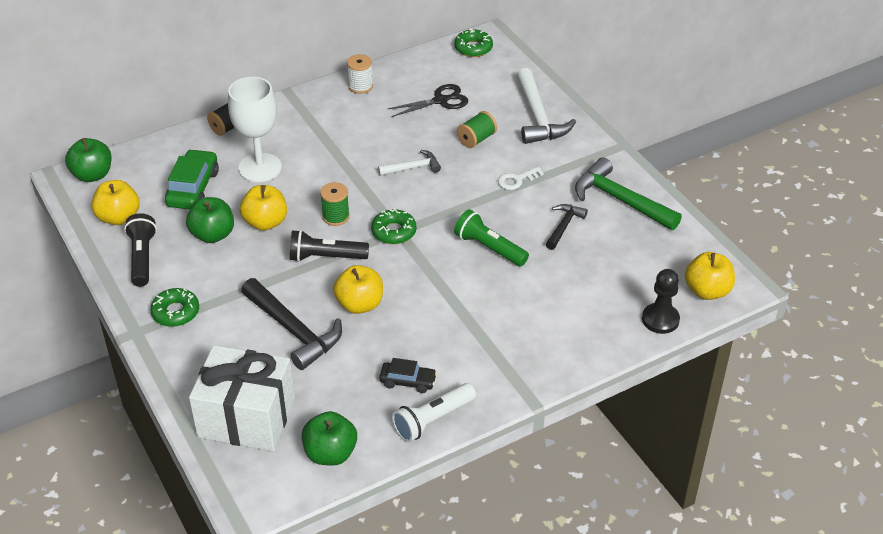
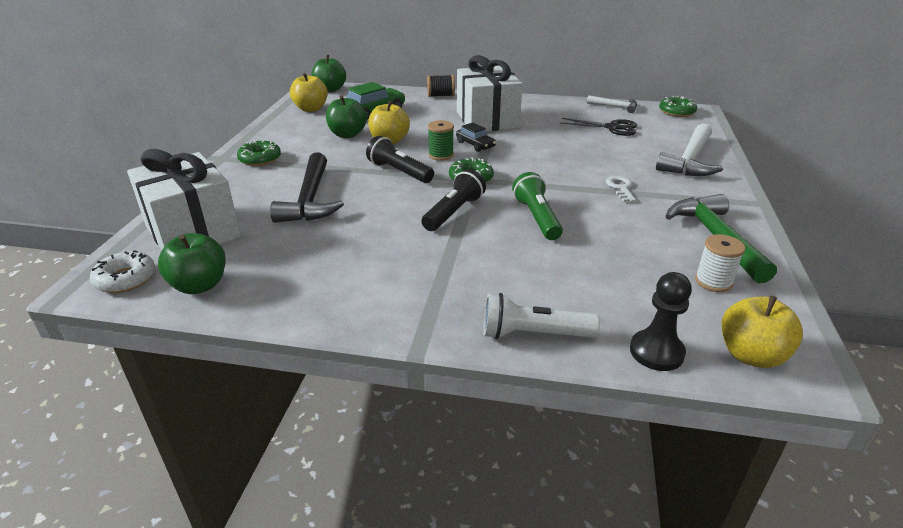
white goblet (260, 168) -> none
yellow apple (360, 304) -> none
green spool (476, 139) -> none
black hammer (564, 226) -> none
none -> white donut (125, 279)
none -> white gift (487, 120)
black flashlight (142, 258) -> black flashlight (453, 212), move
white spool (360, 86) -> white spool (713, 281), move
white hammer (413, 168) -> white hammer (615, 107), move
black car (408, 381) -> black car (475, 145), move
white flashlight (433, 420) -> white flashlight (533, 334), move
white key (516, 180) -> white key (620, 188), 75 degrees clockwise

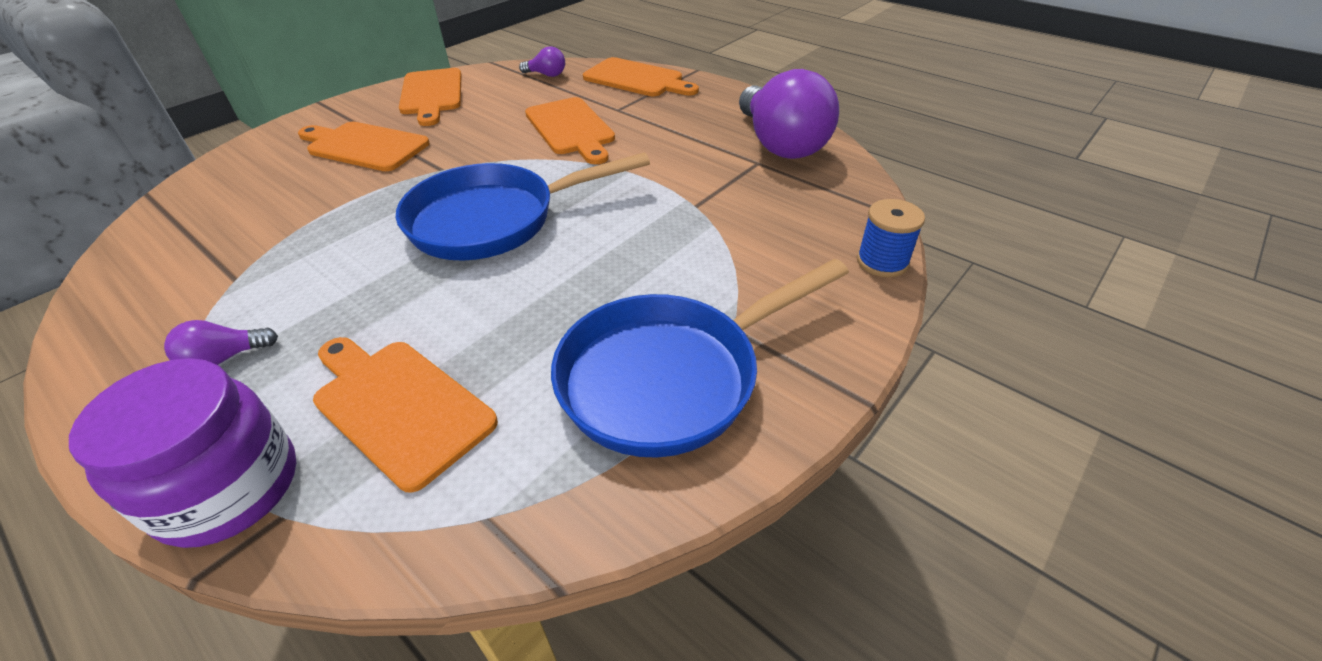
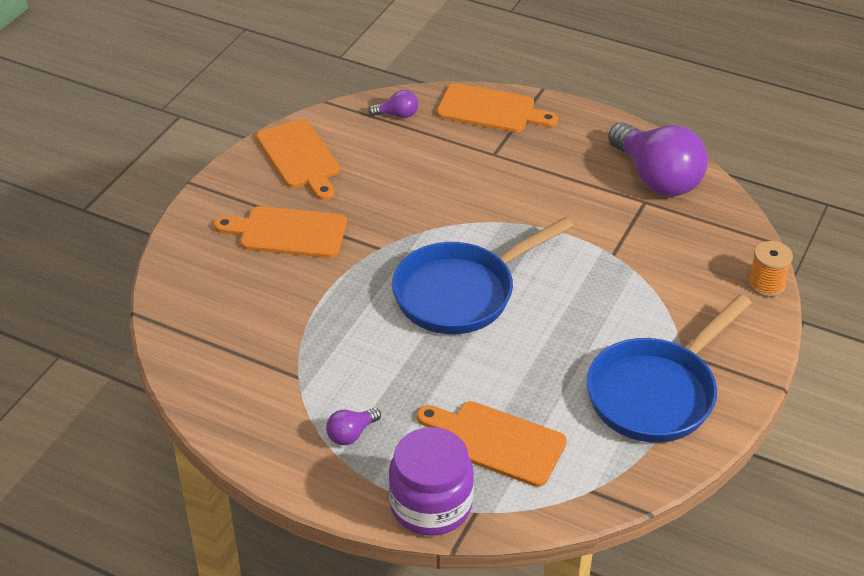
orange cutting board (571, 129) -> none
blue spool (882, 262) -> orange spool (766, 284)

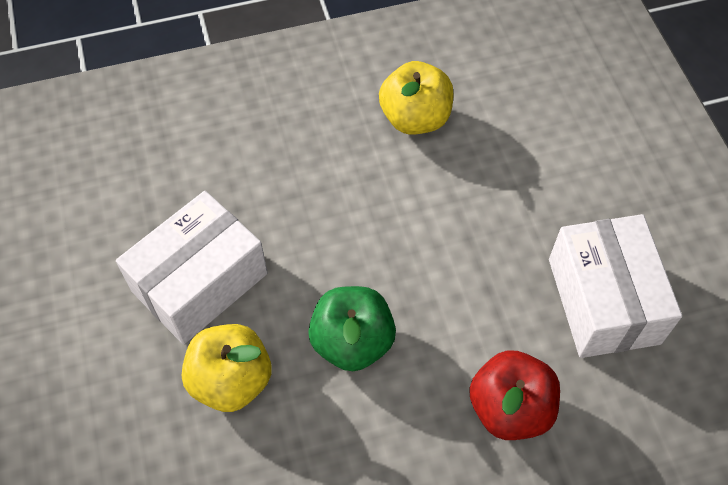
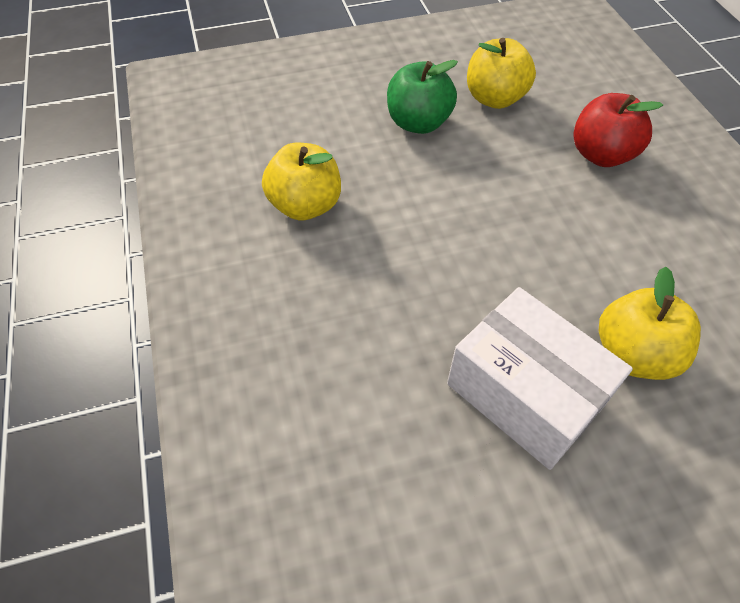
green apple (352, 342) -> green apple (418, 123), move
white box (603, 301) -> yellow apple (494, 98)

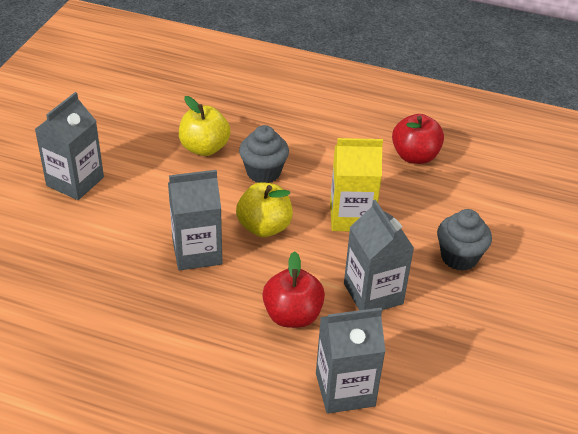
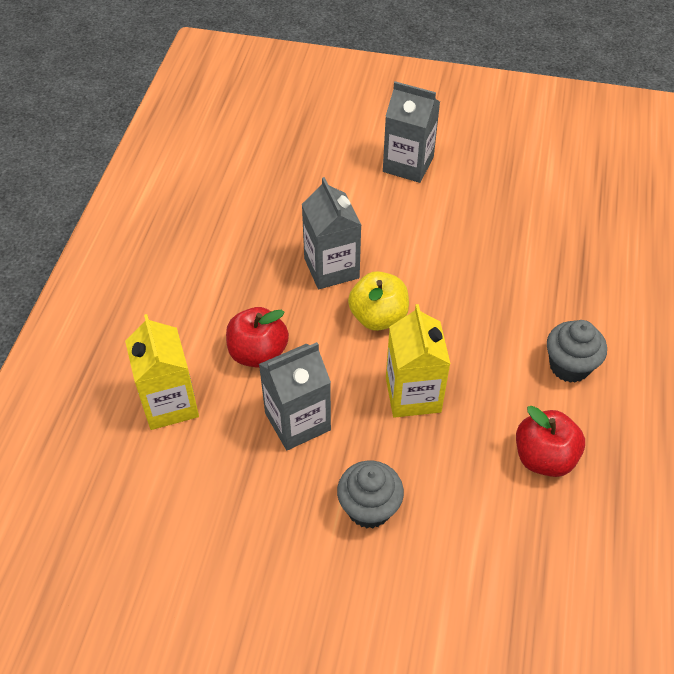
yellow apple (204, 148) -> none
grey cupcake (263, 172) -> grey cupcake (569, 366), move
grey carton (345, 389) -> yellow carton (170, 403)

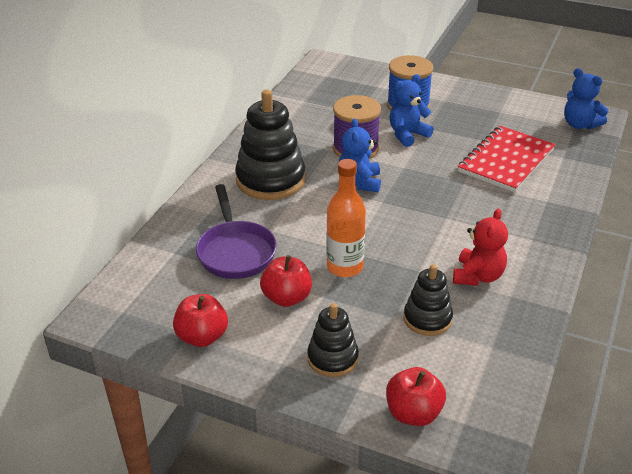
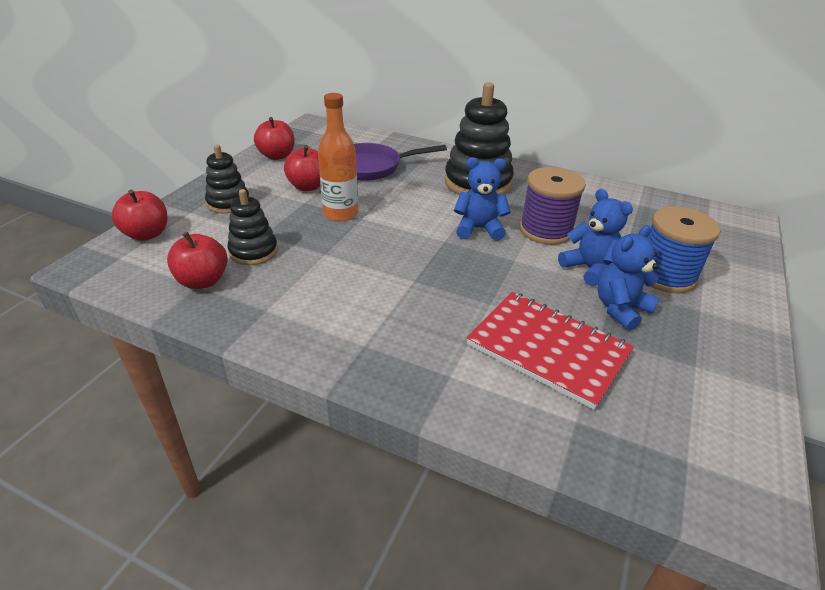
red teddy bear (478, 276) -> none
none -> red apple (203, 281)
blue teddy bear (580, 124) -> blue teddy bear (620, 309), move

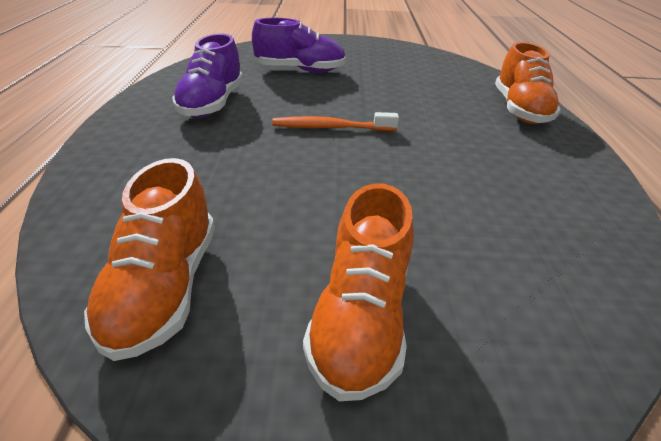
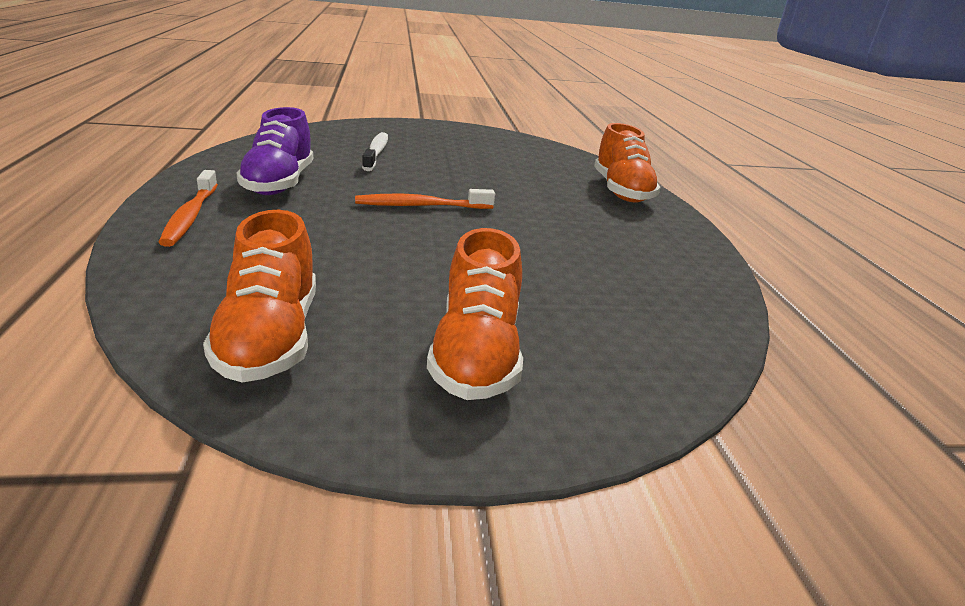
none -> orange toothbrush (190, 216)
purple shoe (300, 70) -> white toothbrush (376, 153)

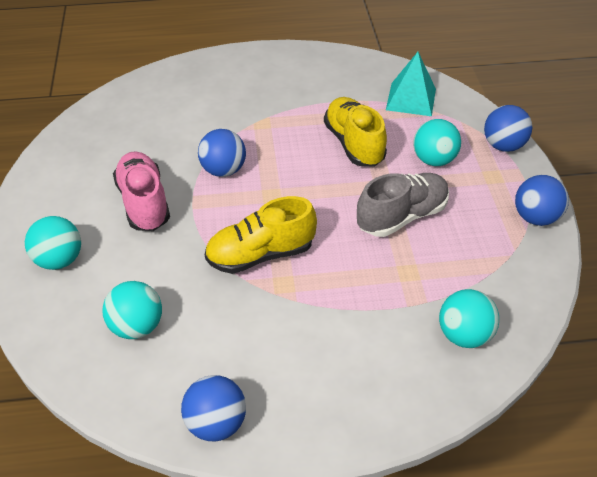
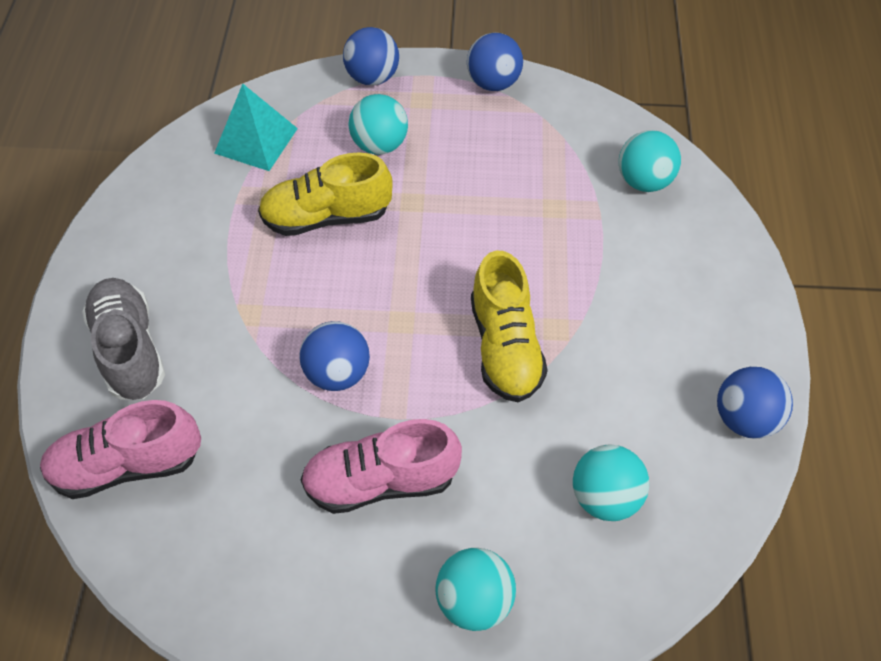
none -> pink shoe (128, 464)
grey shoe (402, 216) -> grey shoe (130, 349), move

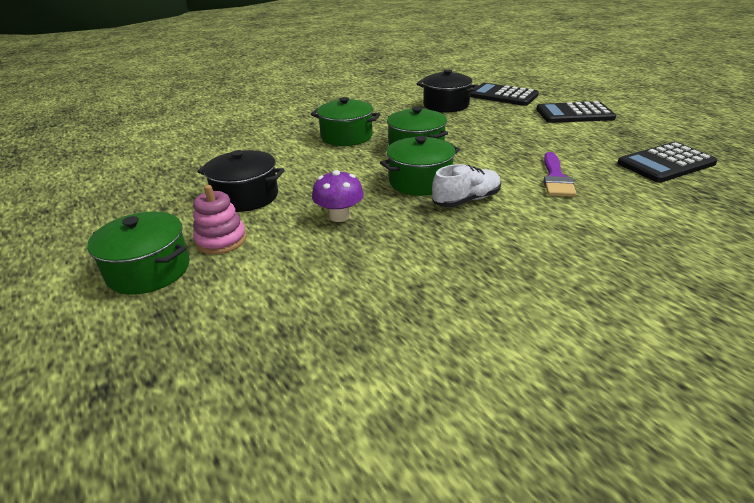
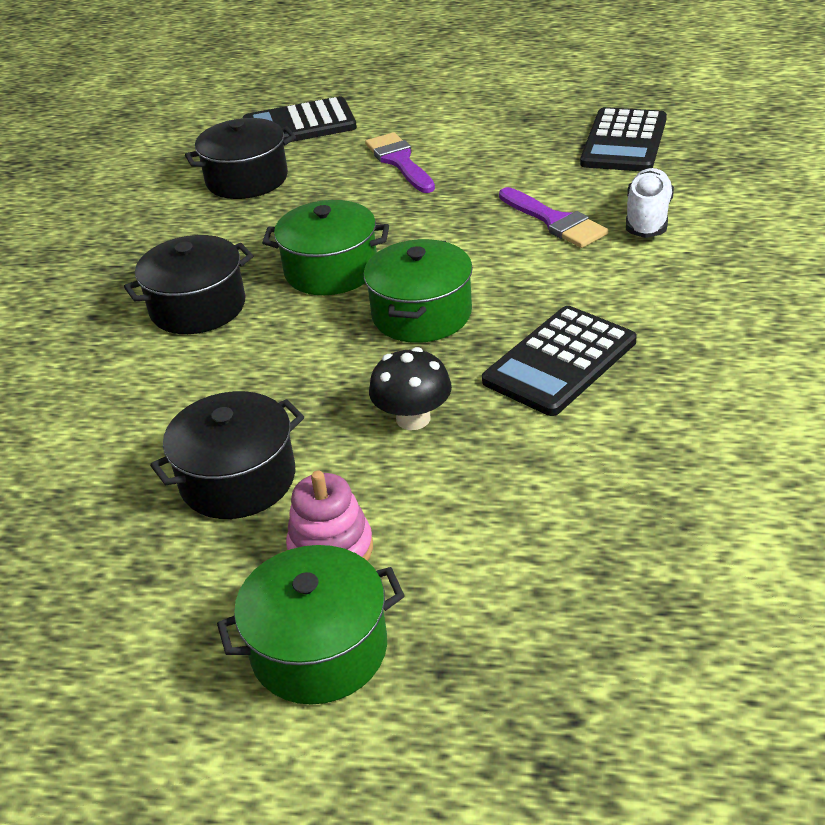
none -> purple brush (399, 161)
white shoe (466, 200) -> white shoe (648, 218), move
black calculator (574, 114) -> black calculator (560, 361), move
green pot (346, 136) -> black pot (198, 307)
purple mushroom (339, 216) -> black mushroom (413, 418)

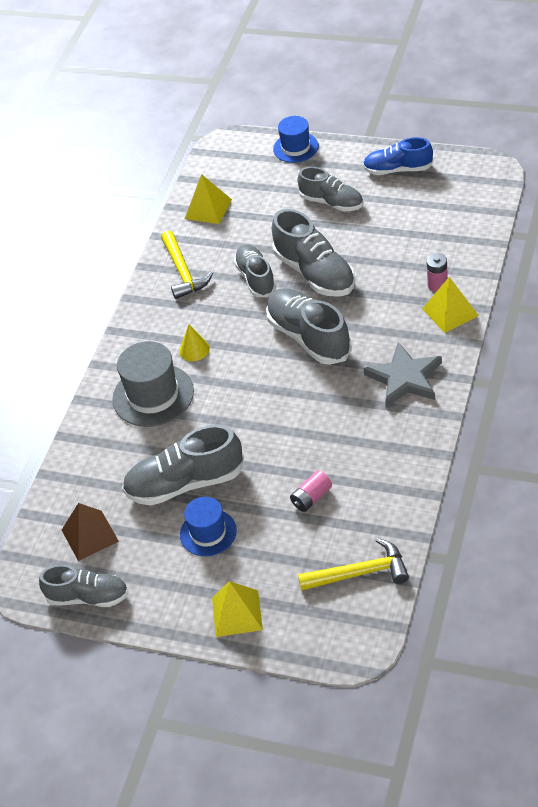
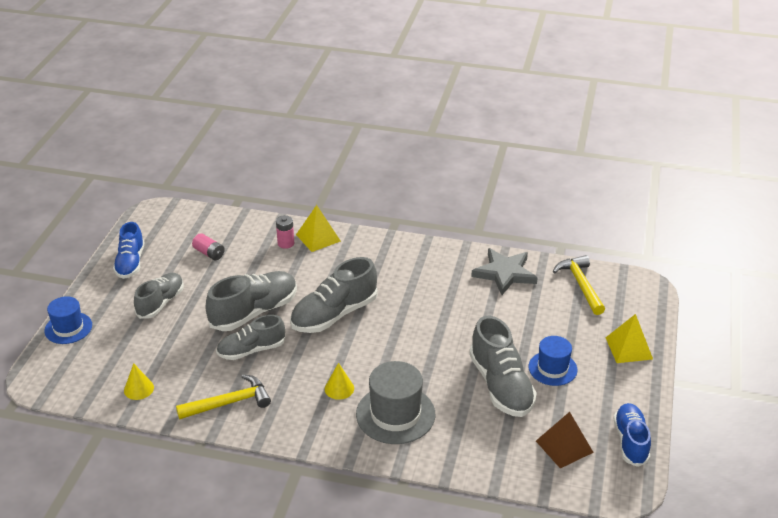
pink battery (311, 498) -> pink battery (209, 253), move
grey star (405, 378) -> grey star (505, 273), move
yellow pyramid (208, 209) -> yellow cone (138, 389)
grey shoe (88, 597) -> blue shoe (630, 441)

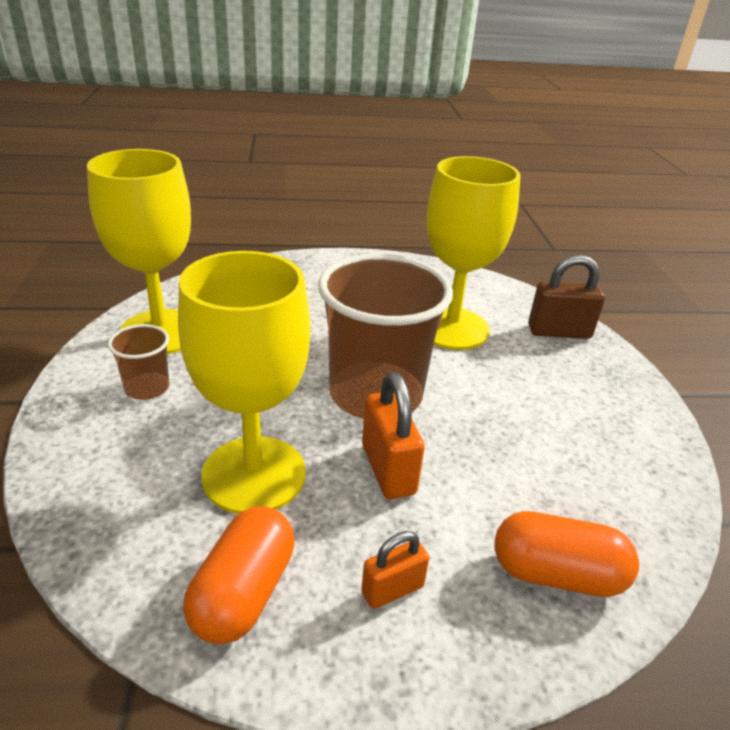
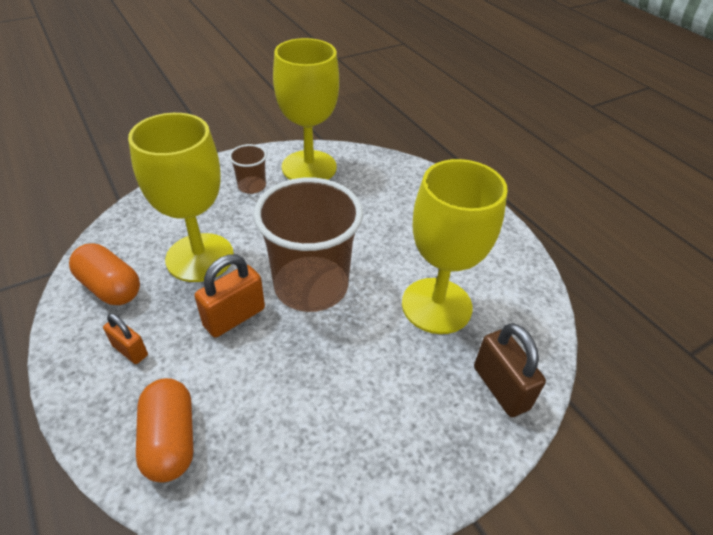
orange capsule (243, 592) -> orange capsule (110, 287), 45 degrees clockwise

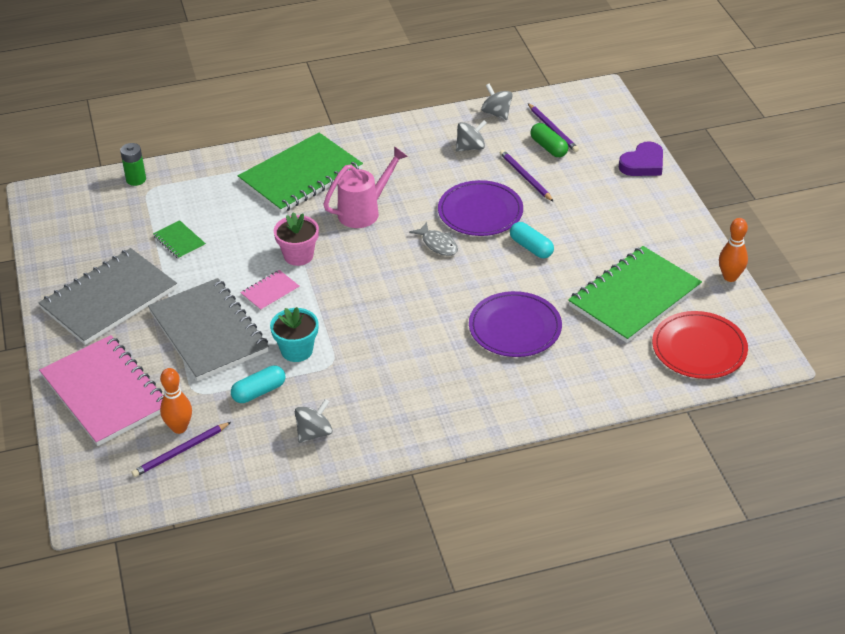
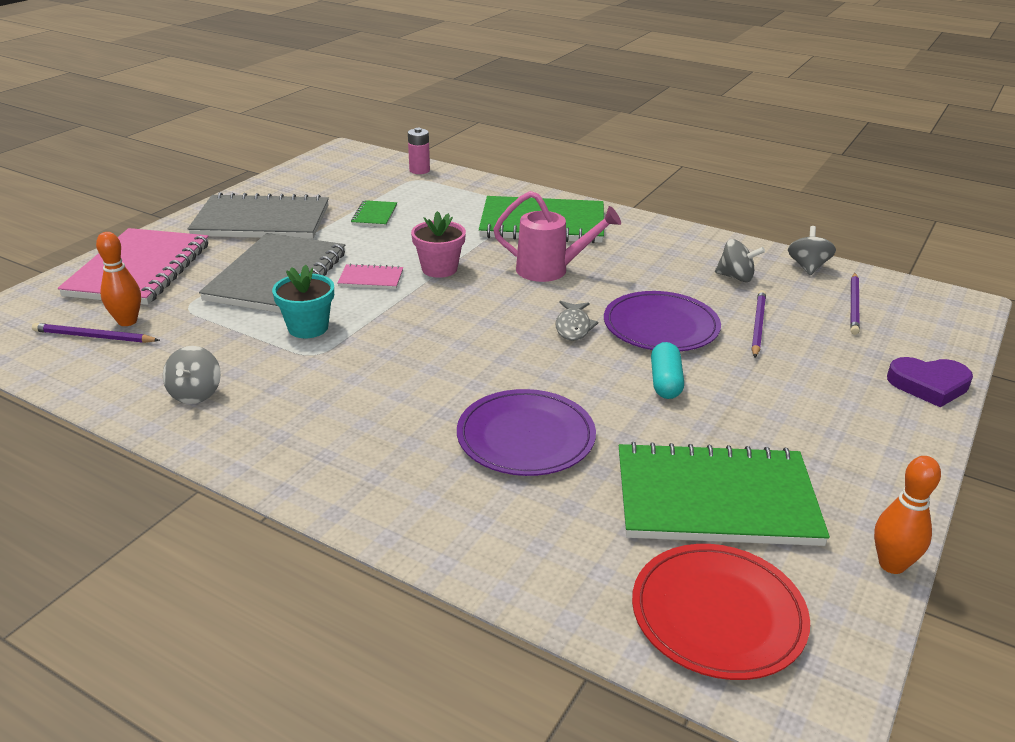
turquoise capsule (259, 392) -> none
green capsule (548, 147) -> none
green battery (136, 179) -> pink battery (419, 170)
grey spinning top (314, 433) -> grey spinning top (196, 394), 90 degrees clockwise

